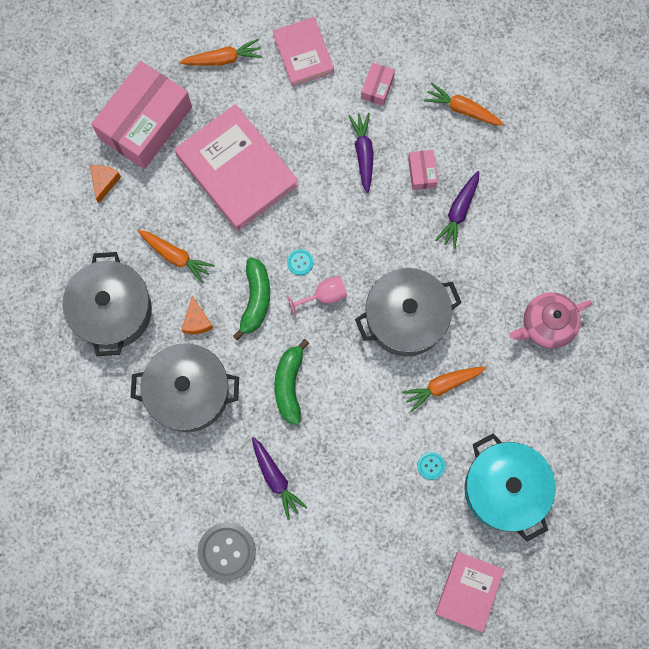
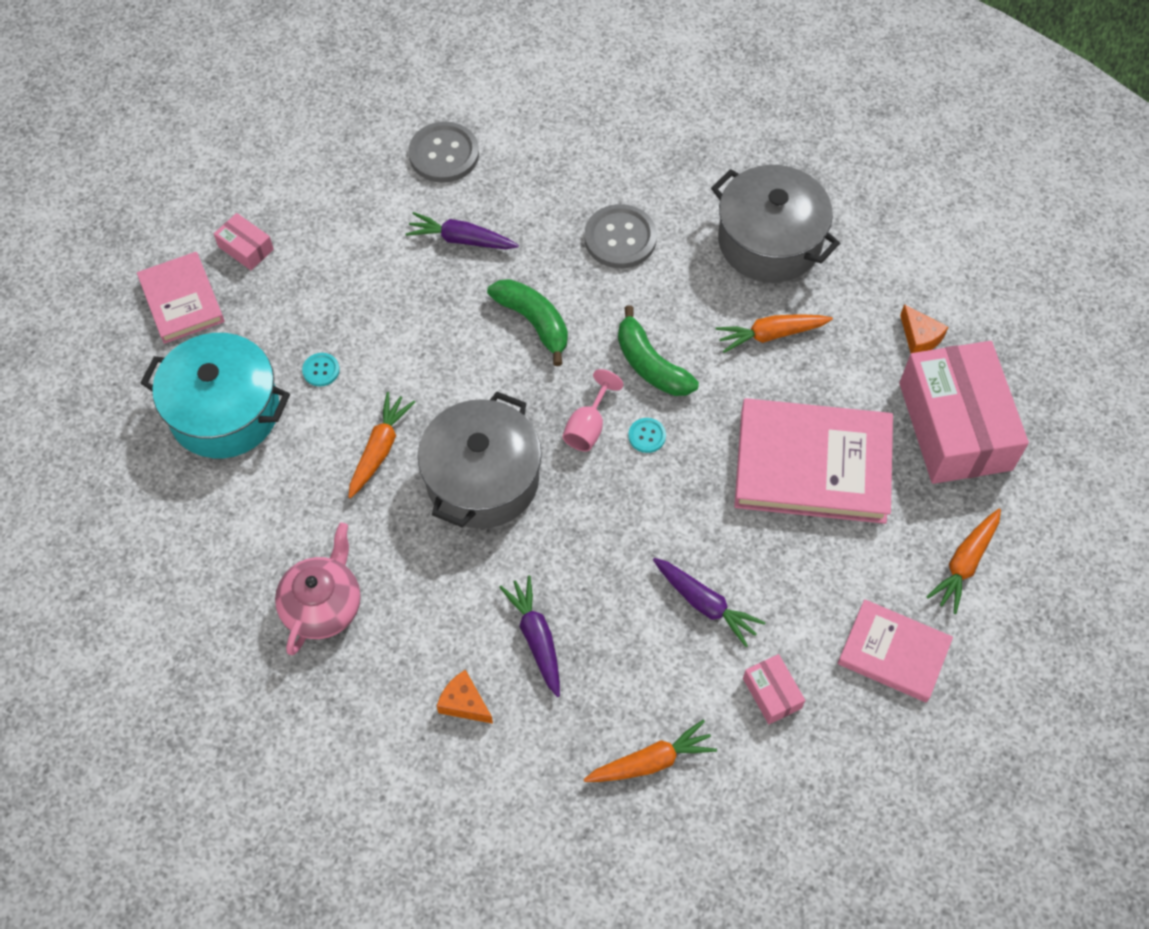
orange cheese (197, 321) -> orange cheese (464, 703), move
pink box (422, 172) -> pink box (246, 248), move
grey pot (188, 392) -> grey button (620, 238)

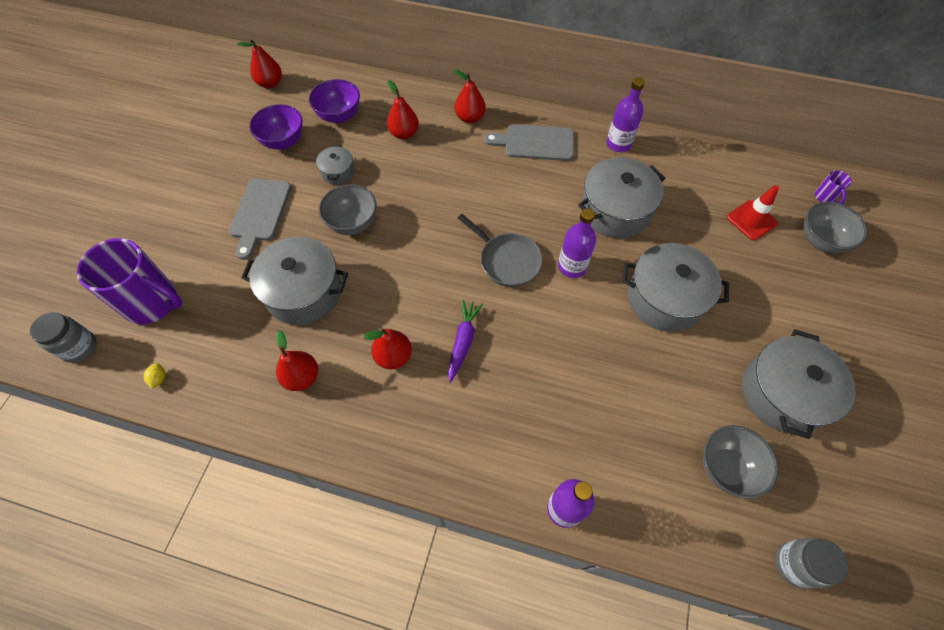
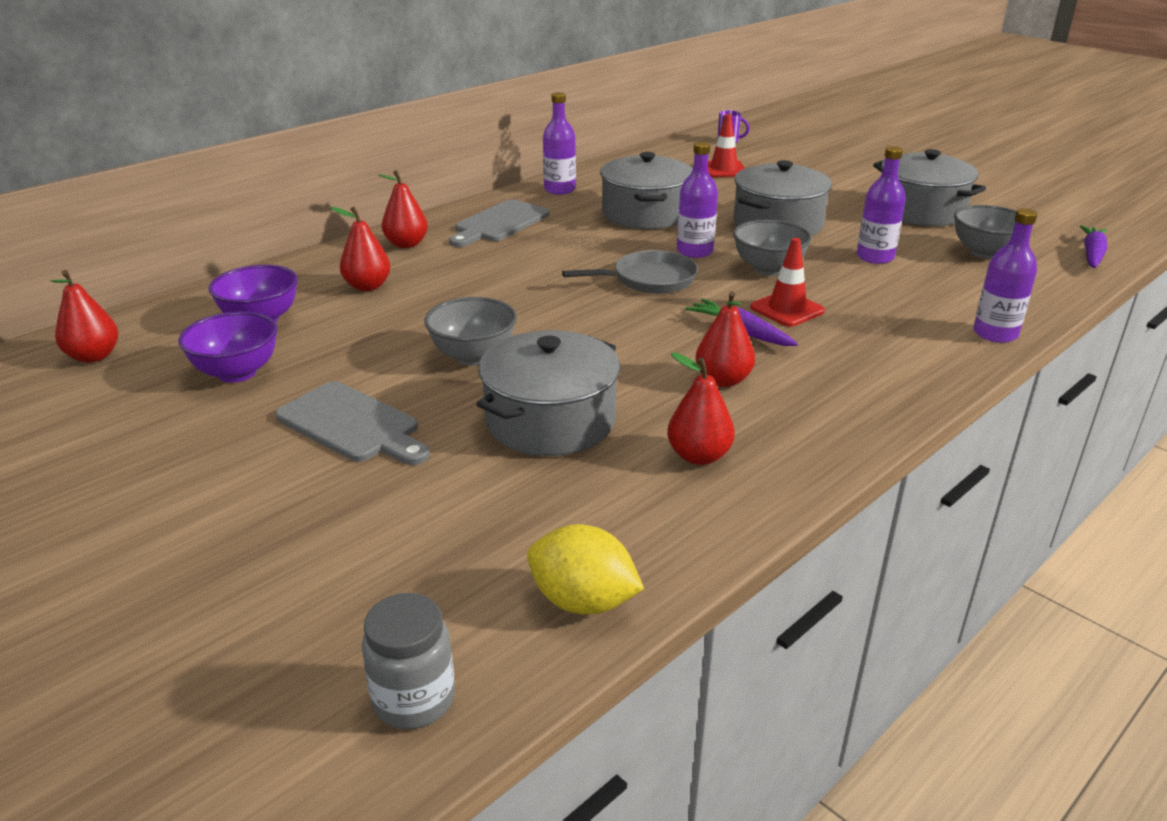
purple mug (153, 303) -> none
grey pot (338, 172) -> none
none -> red traffic cone (787, 309)
none -> purple bottle (875, 257)
grey bowl (820, 241) -> grey bowl (768, 269), move
grey jar (794, 564) -> purple carrot (1092, 254)
yellow lemon (159, 378) -> yellow lemon (583, 601), x2.28

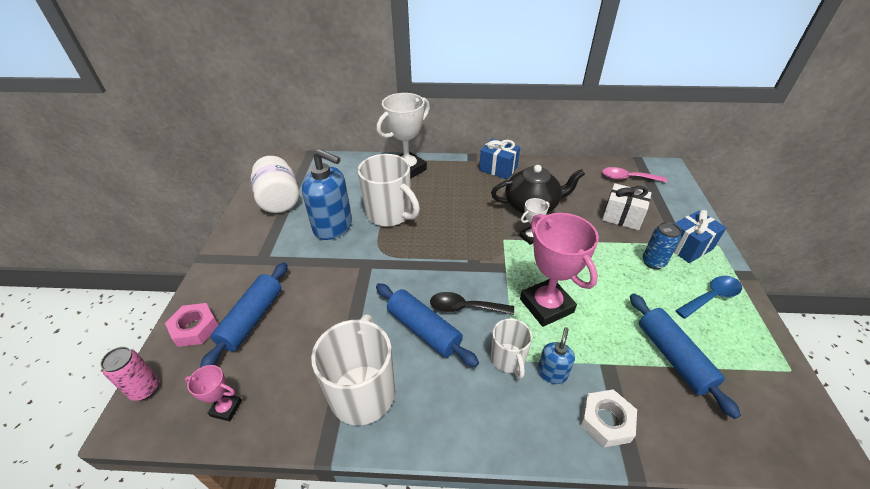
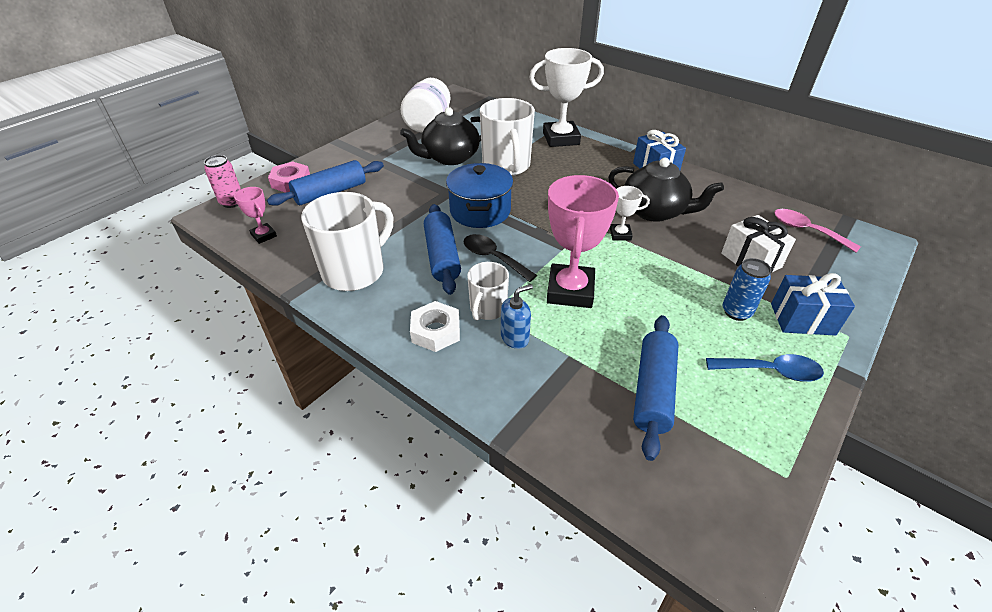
none -> blue pot (480, 211)
white nut (606, 421) -> white nut (436, 331), move
blue soap dispenser (333, 226) -> black teapot (450, 157)

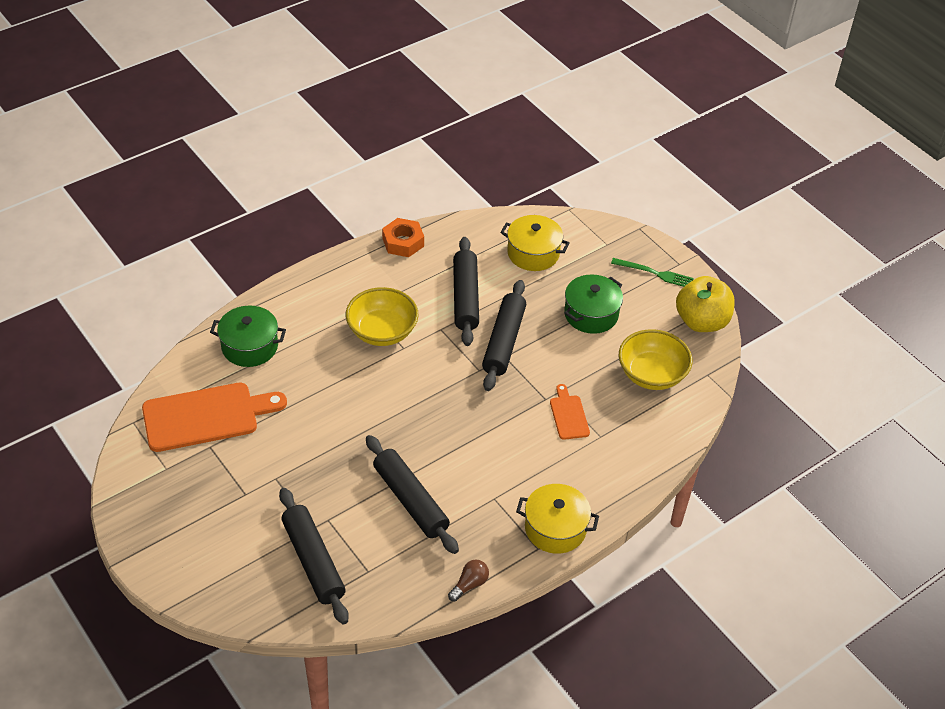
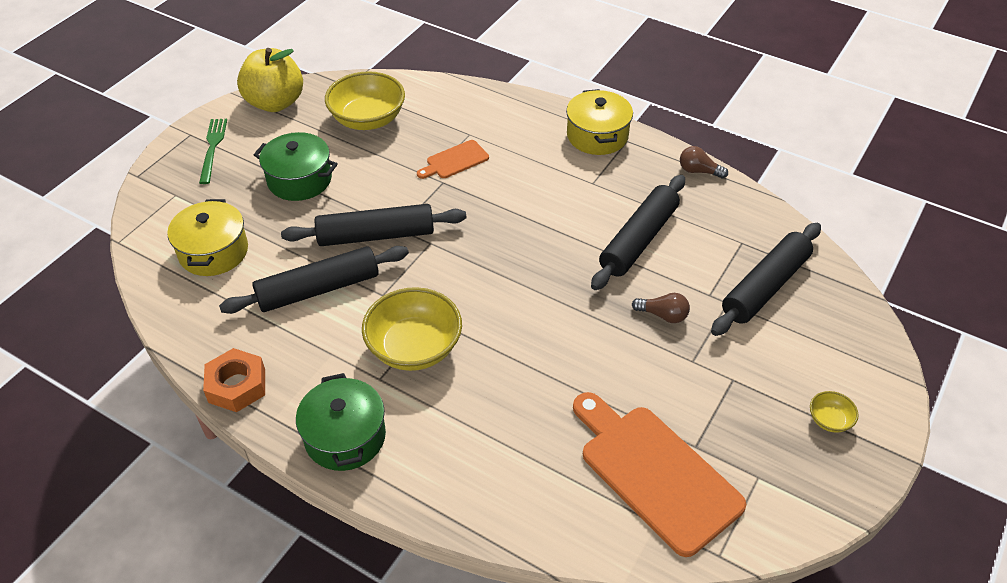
none -> brown light bulb (663, 315)
none -> yellow bowl (829, 420)
green pot (250, 346) -> green pot (345, 437), move

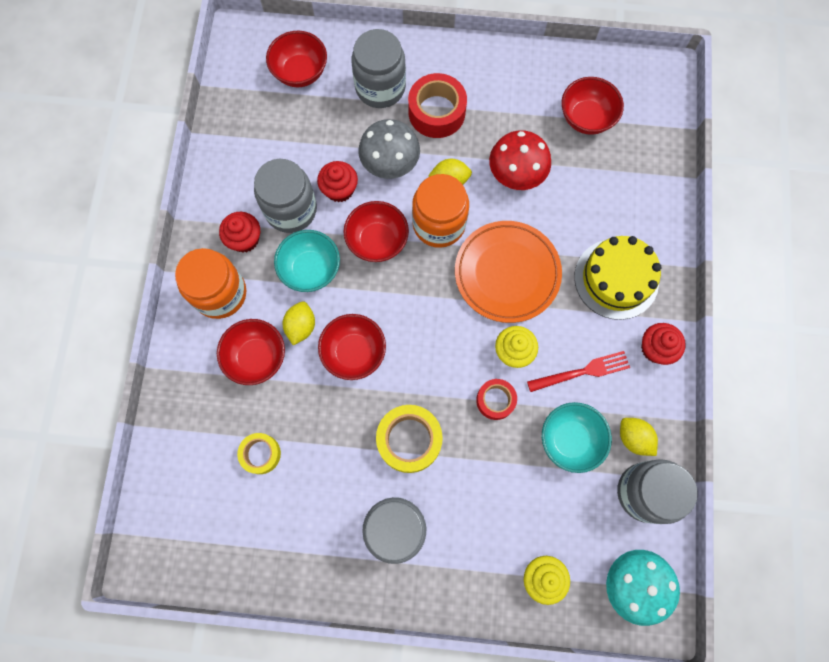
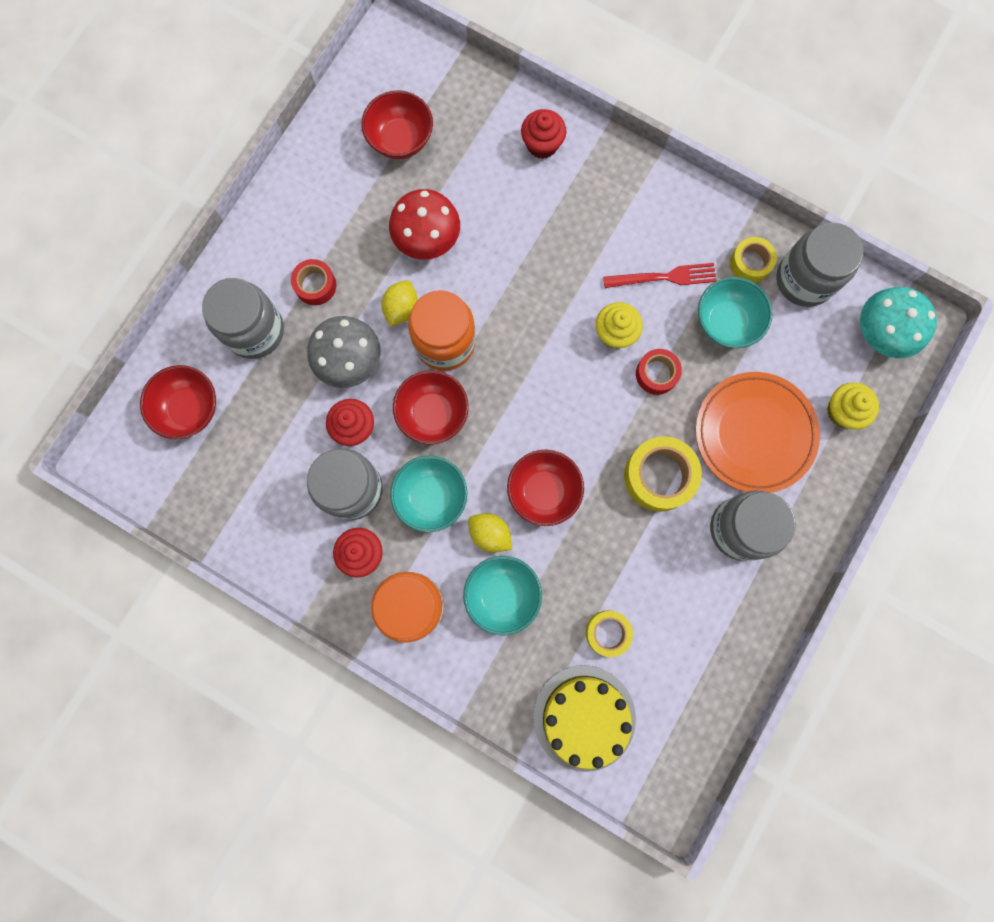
orange plate (507, 273) -> orange plate (754, 433), move
yellow cake (616, 279) -> yellow cake (584, 717), move
red cupcake (655, 348) -> red cupcake (542, 144), move
yellow lemon (633, 438) -> yellow tape (750, 263)
red bowl (257, 357) -> turquoise bowl (502, 595)
red fork (583, 371) -> red fork (665, 277), 75 degrees clockwise
red tape (436, 112) -> red tape (315, 285), x0.61

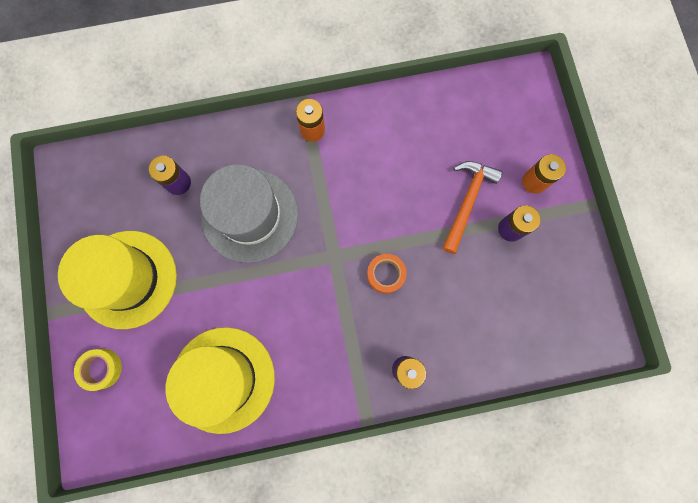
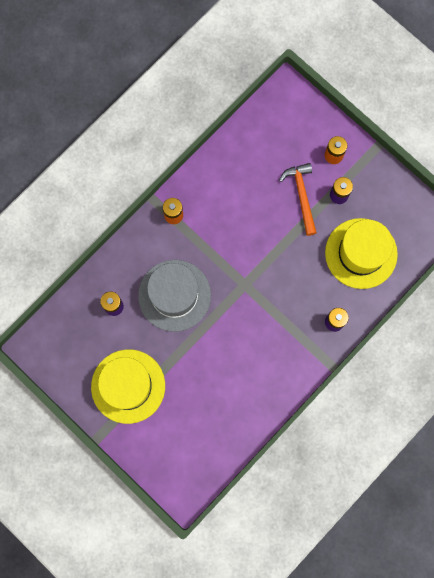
yellow tape (101, 368) -> none
orange tape (385, 274) -> none
yellow hat (223, 379) -> yellow hat (361, 253), move

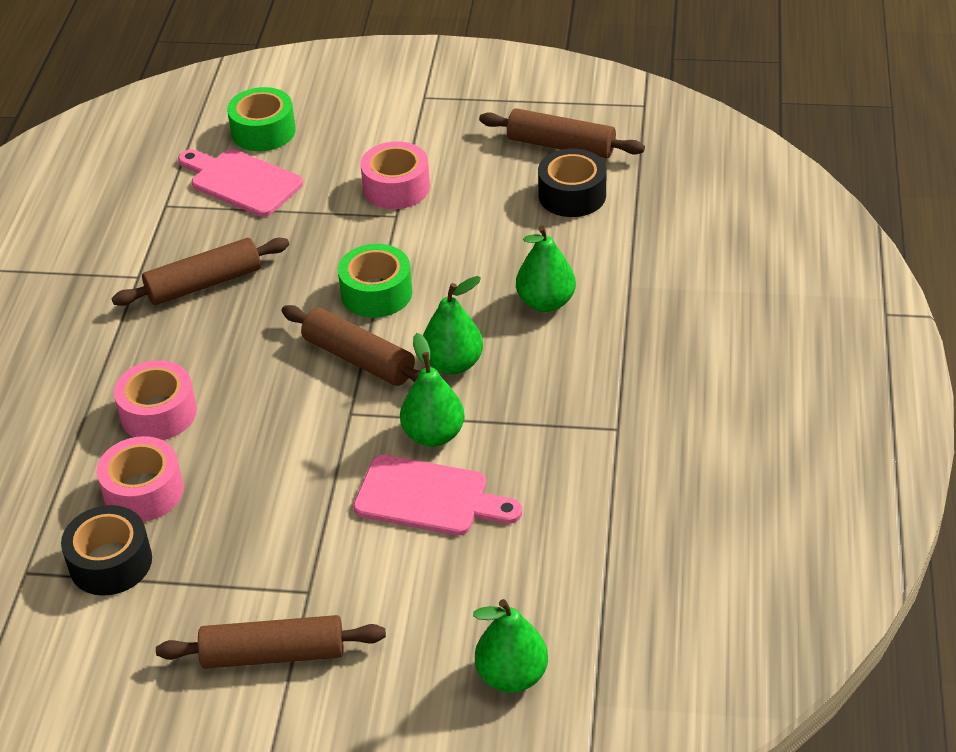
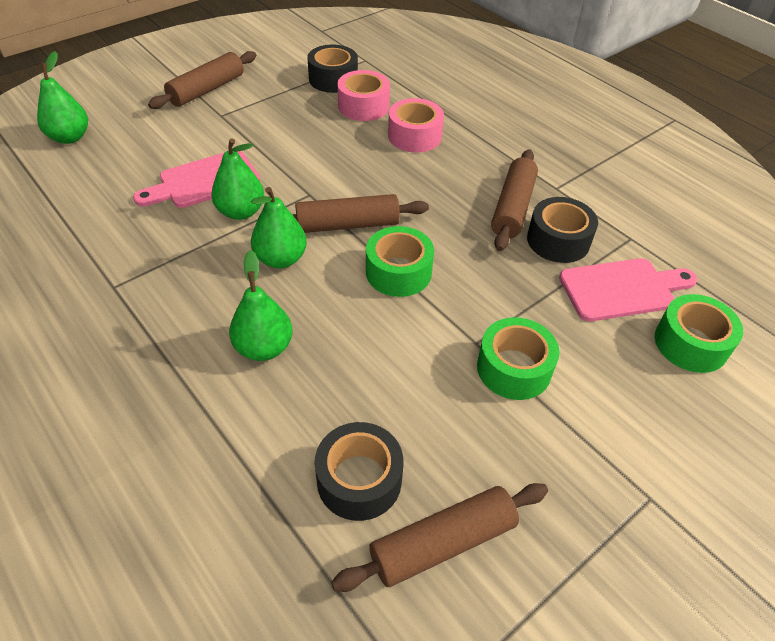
none -> black tape (558, 240)
pink tape (396, 187) -> green tape (514, 368)

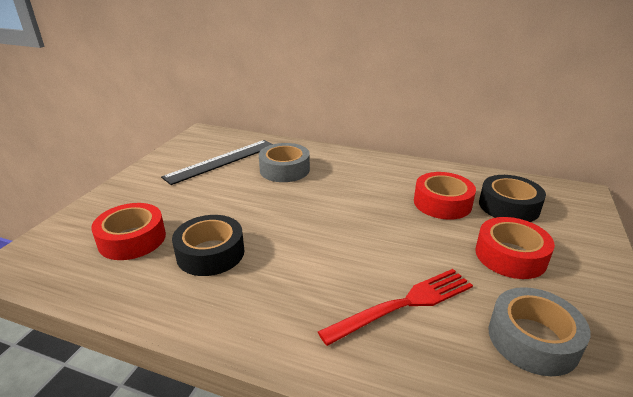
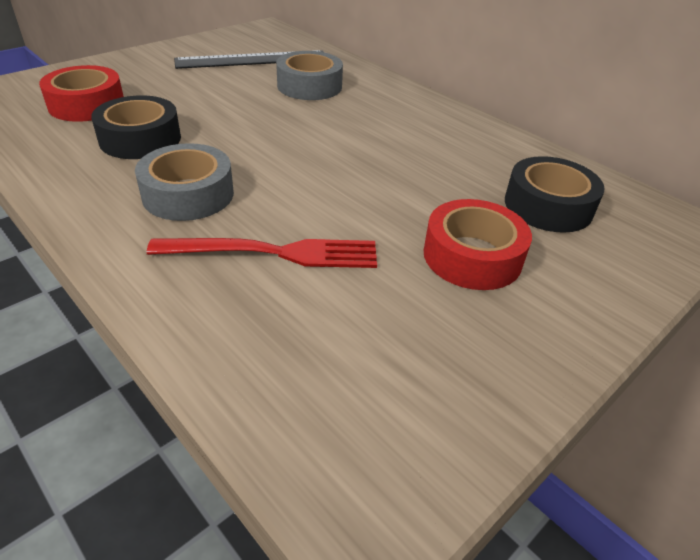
red tape (442, 203) -> none
grey tape (532, 339) -> grey tape (188, 194), move

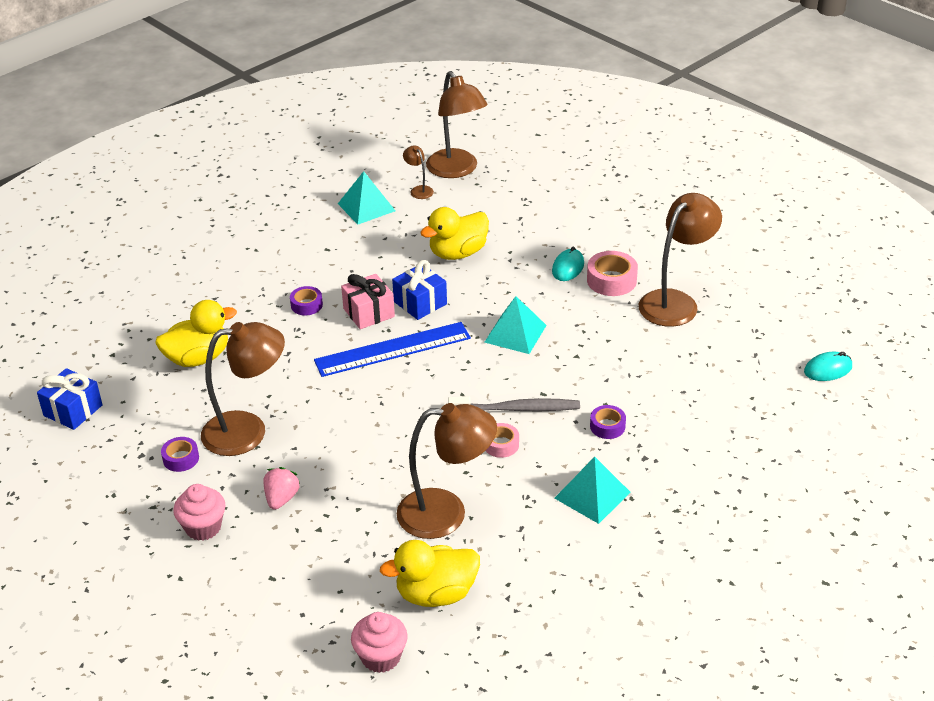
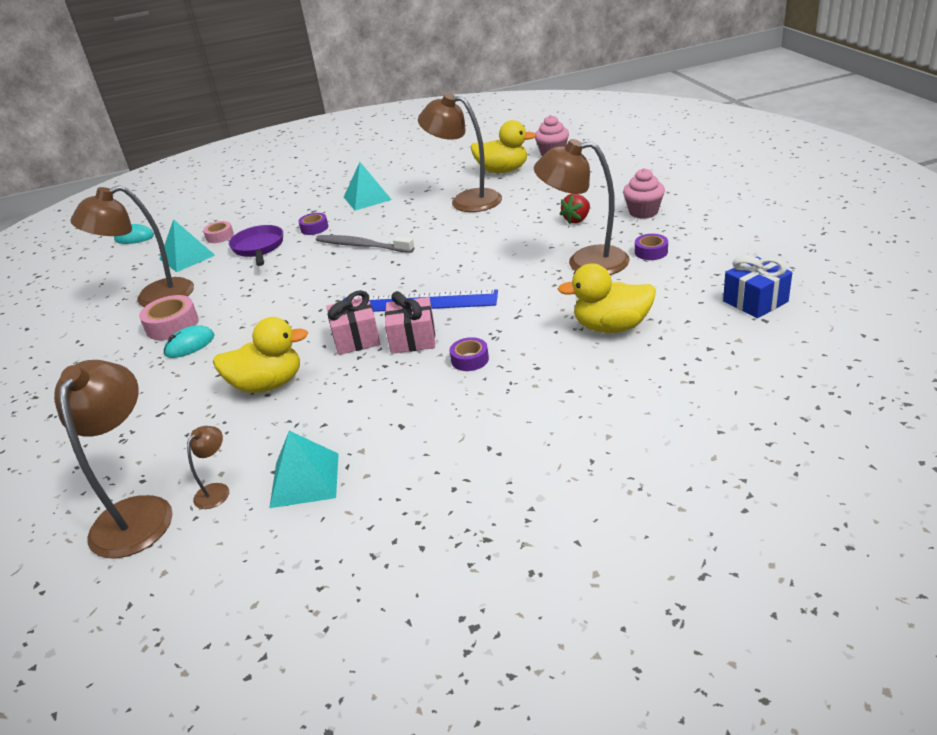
none -> purple pan (259, 248)
turquoise pyramid (515, 333) -> turquoise pyramid (187, 257), move
pink tape (501, 445) -> pink tape (220, 236), move
pink strawberry (281, 498) -> red strawberry (577, 220)
blue gift (420, 303) -> pink gift (356, 339)
brown lamp (419, 190) -> brown lamp (216, 490), 150 degrees counterclockwise

